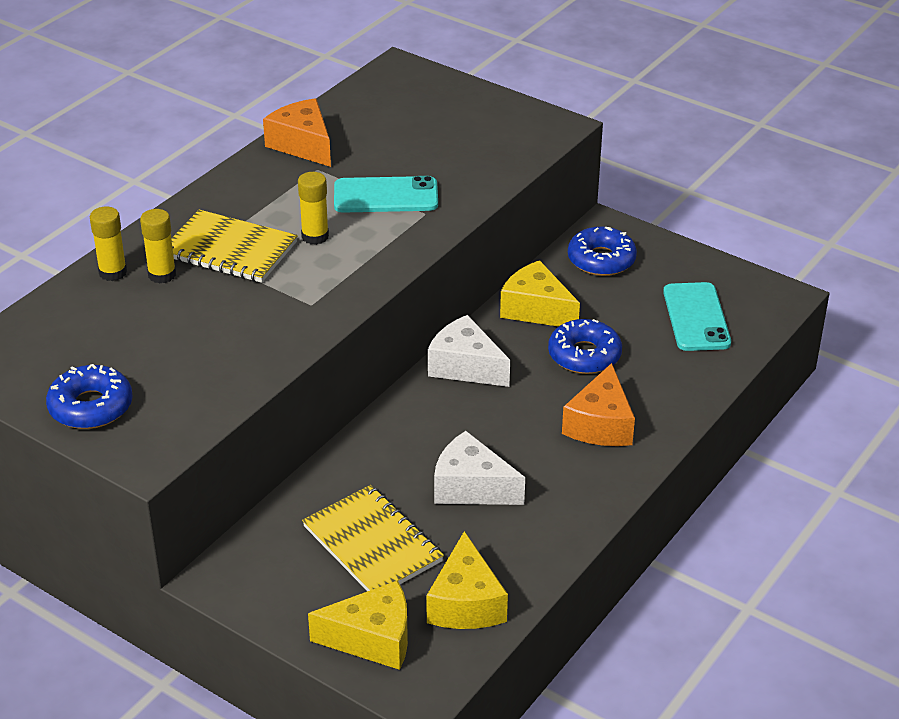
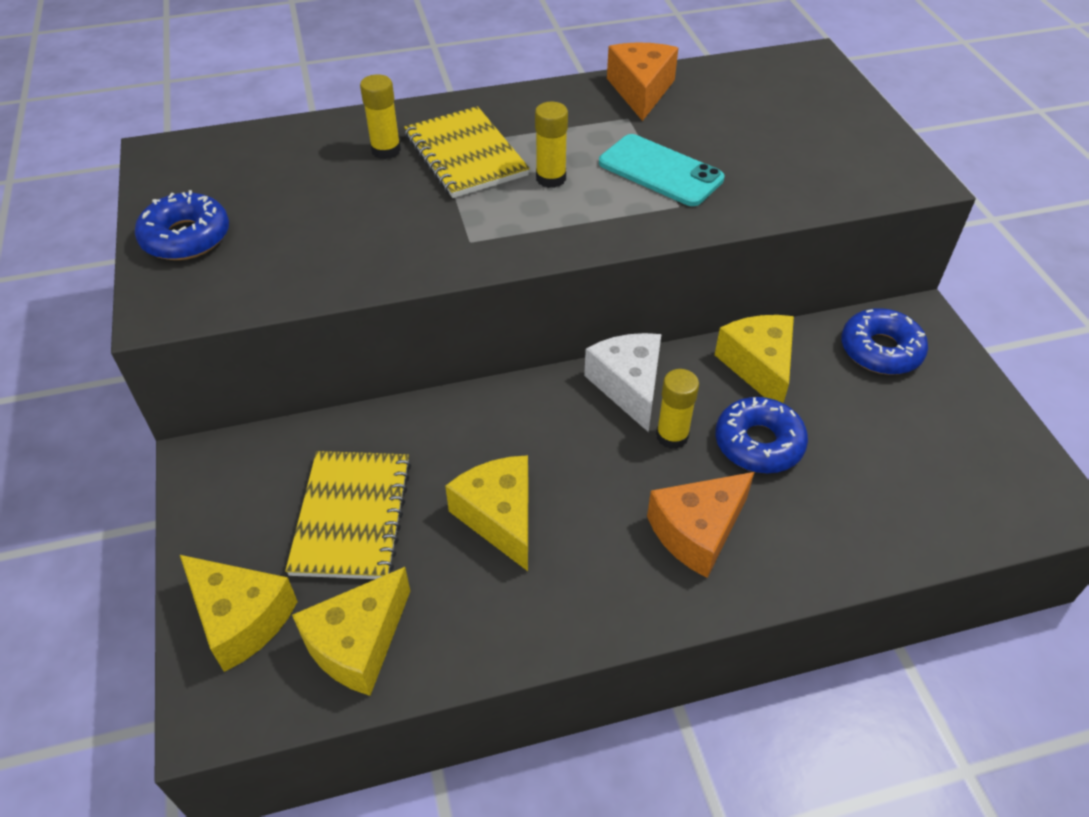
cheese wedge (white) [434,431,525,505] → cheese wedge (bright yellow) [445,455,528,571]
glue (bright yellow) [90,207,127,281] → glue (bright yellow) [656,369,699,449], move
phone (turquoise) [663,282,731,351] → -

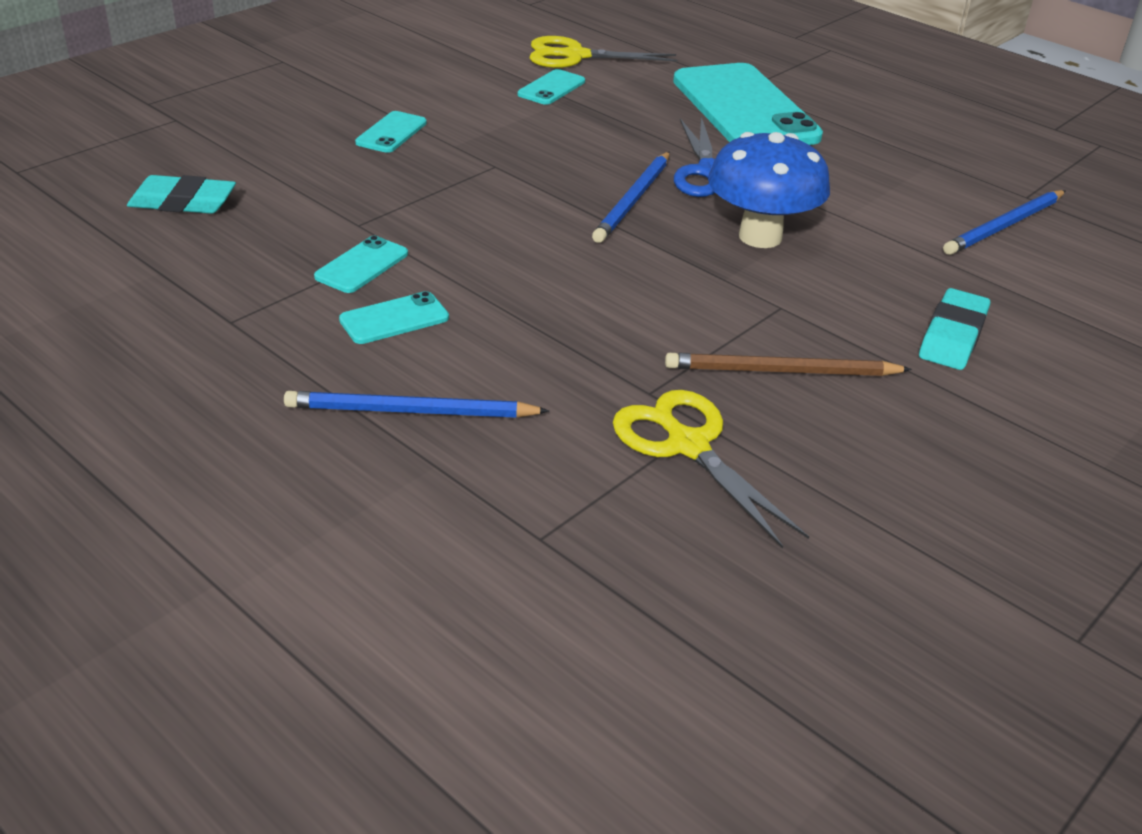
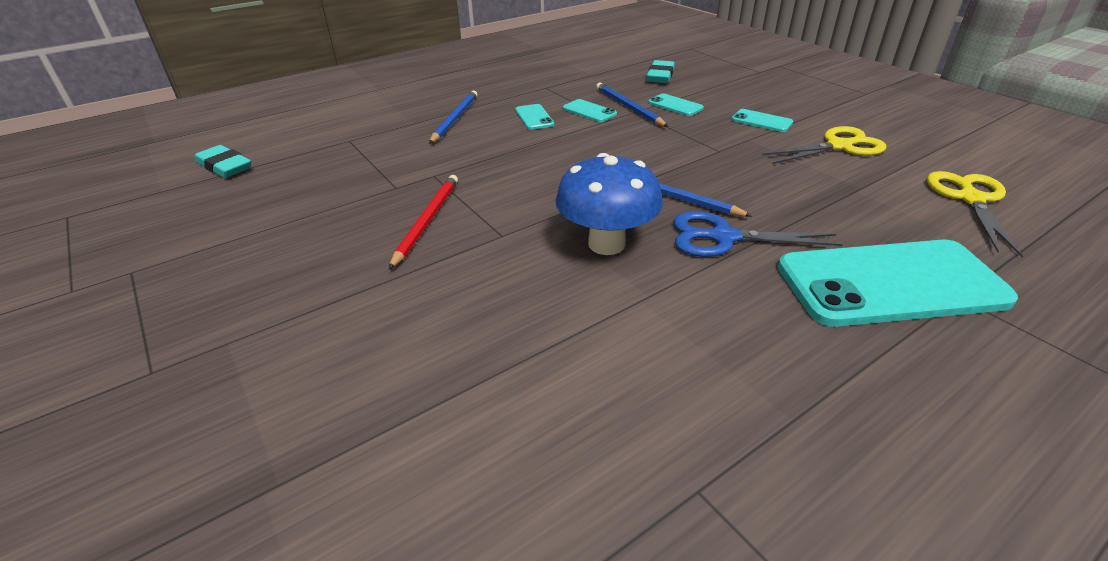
eraser (turquoise) [919,288,990,370] → eraser (turquoise) [195,145,251,178], move
wooden pencil (russet) [665,353,912,376] → wooden pencil (red) [389,175,458,269]
wooden pencil (blue) [943,190,1066,255] → wooden pencil (blue) [596,83,668,127], move
phone (turquoise) [518,69,585,105] → phone (turquoise) [648,94,704,116], move
shears (bright yellow) [613,390,809,548] → shears (bright yellow) [762,126,886,164], move

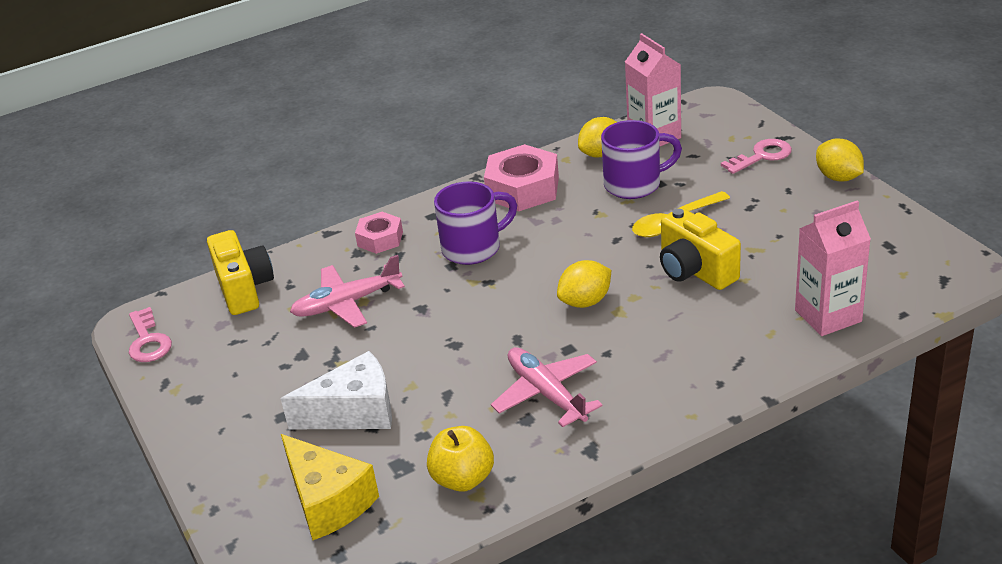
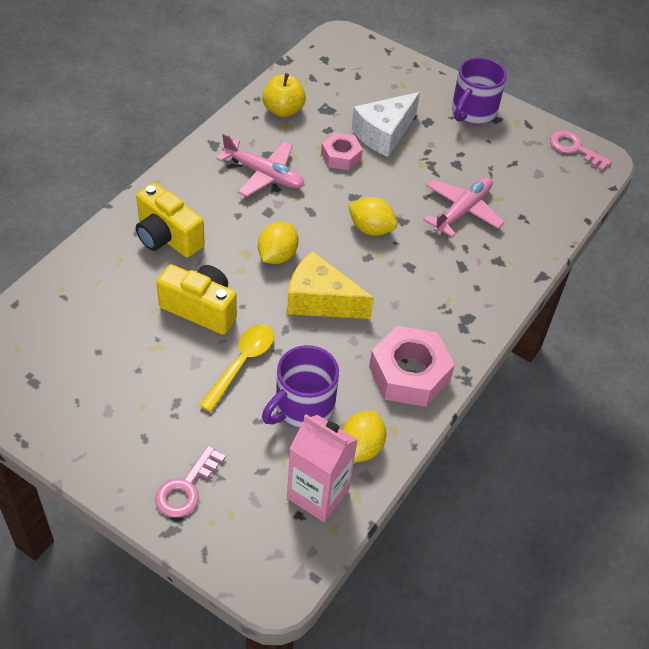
camera (bright yellow) [207,230,274,315] → camera (bright yellow) [136,183,205,258], move
cheese wedge (bright yellow) [281,434,379,540] → cheese wedge (bright yellow) [287,251,374,319], move
hexagon nut (pink) [355,212,403,254] → hexagon nut (pink) [321,133,363,170], move
toy lemon (bright yellow) [816,138,864,181] → toy lemon (bright yellow) [348,197,397,236], move
tea mug (violet) [434,181,517,265] → tea mug (violet) [452,57,507,125], move
juice carton (pink) [795,200,871,336] → -

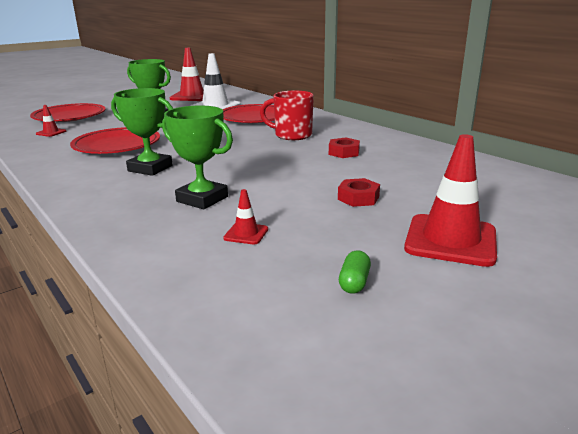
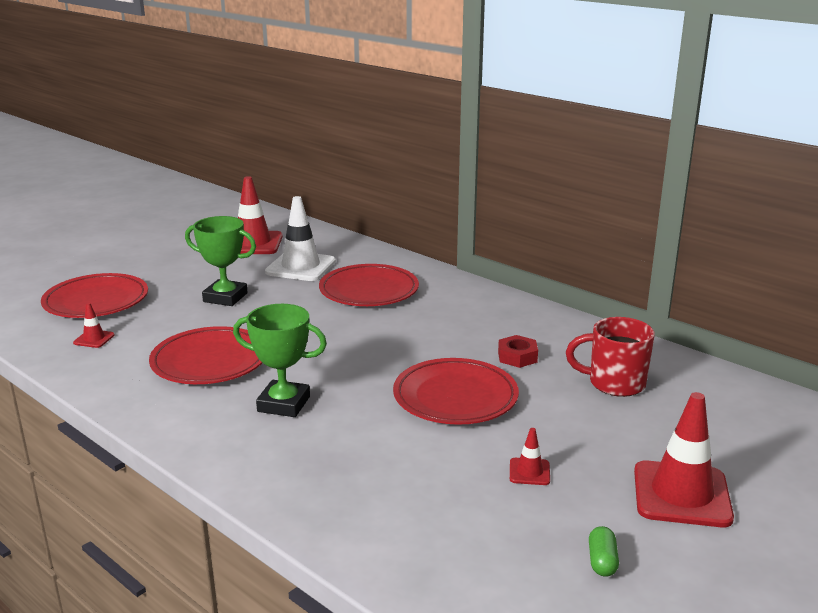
- → plate (red) [393,358,519,425]
traffic cone (red) [223,189,268,244] → traffic cone (red) [510,428,550,485], move
tea mug (red) [260,91,314,140] → tea mug (red) [566,317,655,397], move
trophy (green) [162,106,233,209] → -
hexagon nut (red) [338,178,380,207] → -

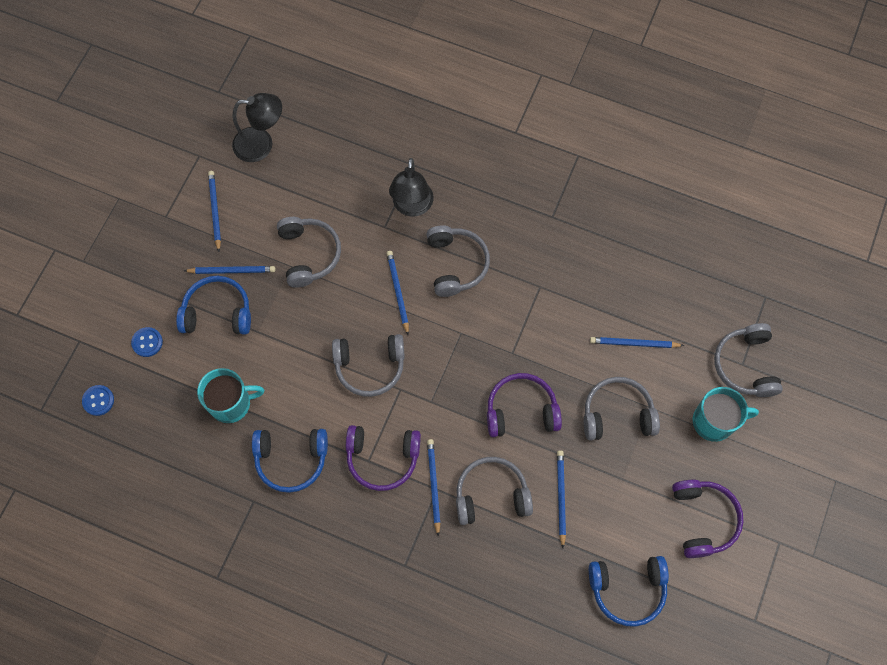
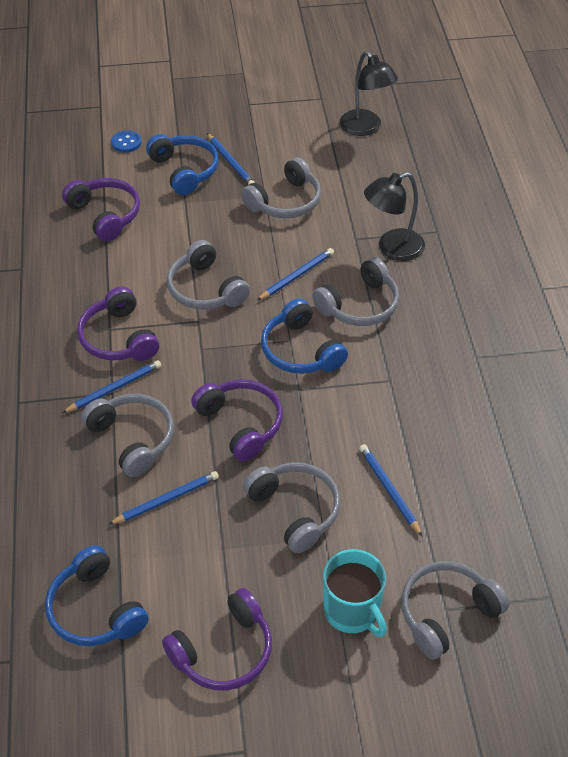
tea mug (turquoise) [197,368,264,423] → over-ear headphones (violet) [62,178,140,241]
over-ear headphones (blue) [252,429,328,493] → over-ear headphones (blue) [261,298,348,374], move
sewing button (blue) [82,385,114,416] → -
wooden pencil (blue) [208,171,221,252] → -

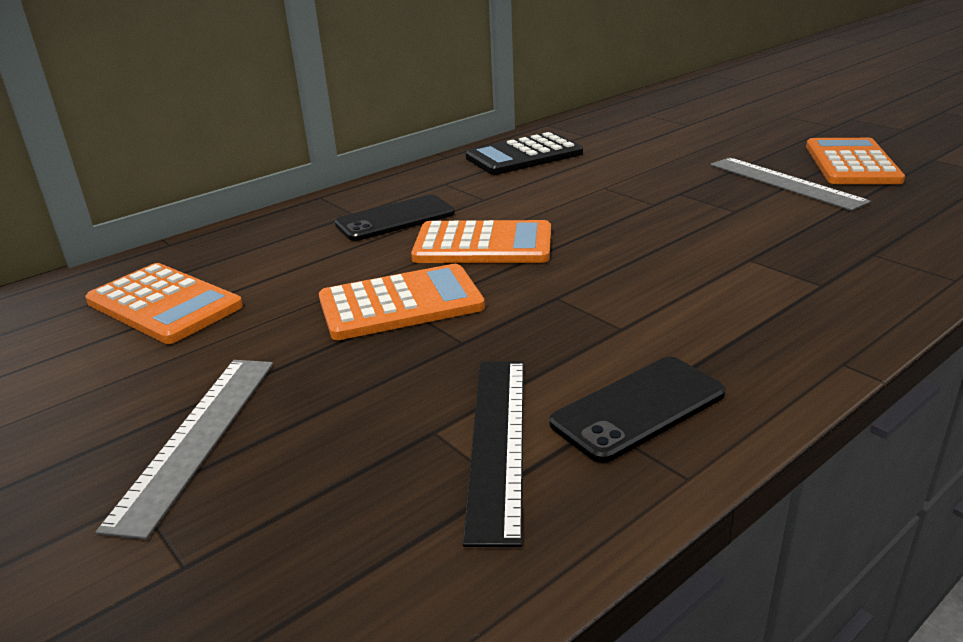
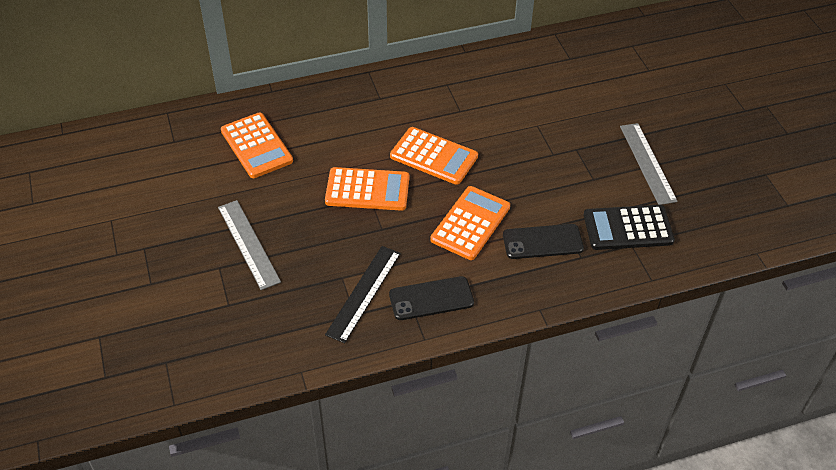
straightedge (ash-grey) [96,360,273,540] → straightedge (ash-grey) [218,200,281,290], 60 degrees counterclockwise
calculator (orange-coloured) [806,138,905,184] → calculator (orange-coloured) [431,186,510,260], move
phone (black) [335,195,455,241] → phone (black) [503,224,584,259], move
calculator (black) [465,132,583,175] → calculator (black) [584,205,675,250], move

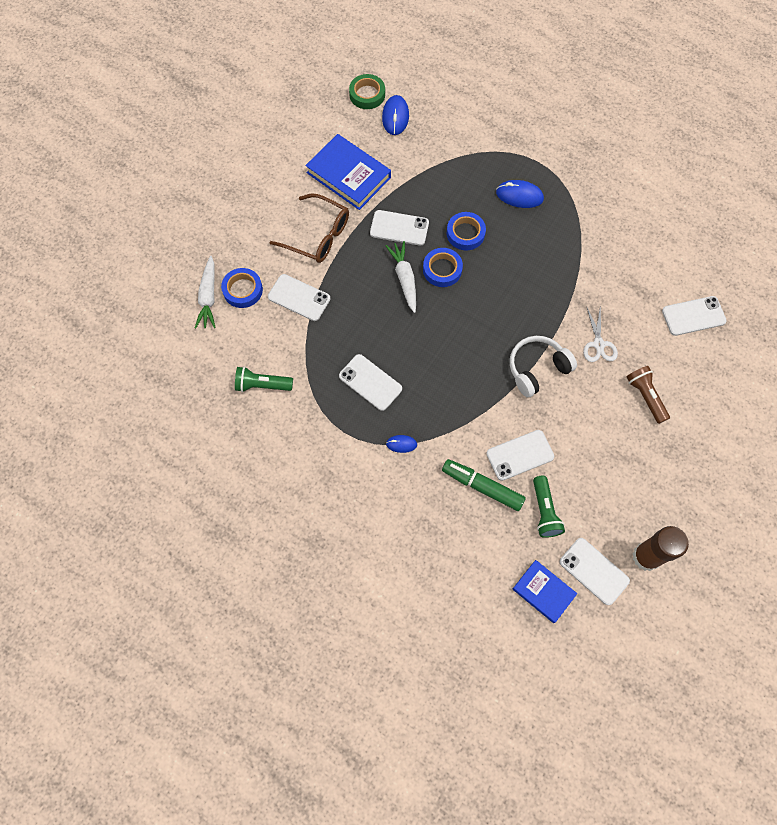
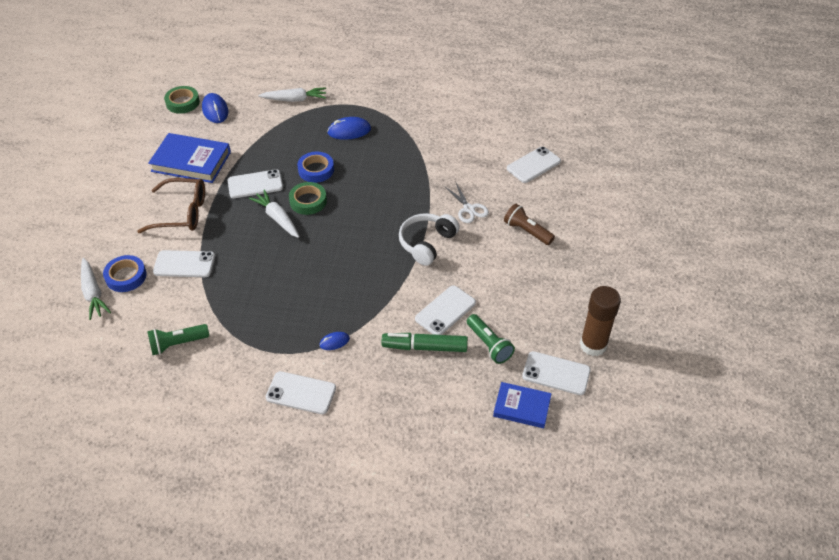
- → toy carrot (white) [258,87,326,102]
phone (white) [339,354,402,411] → phone (white) [266,371,336,414], move
sticky tape (blue) [423,248,463,287] → sticky tape (green) [289,182,327,215]

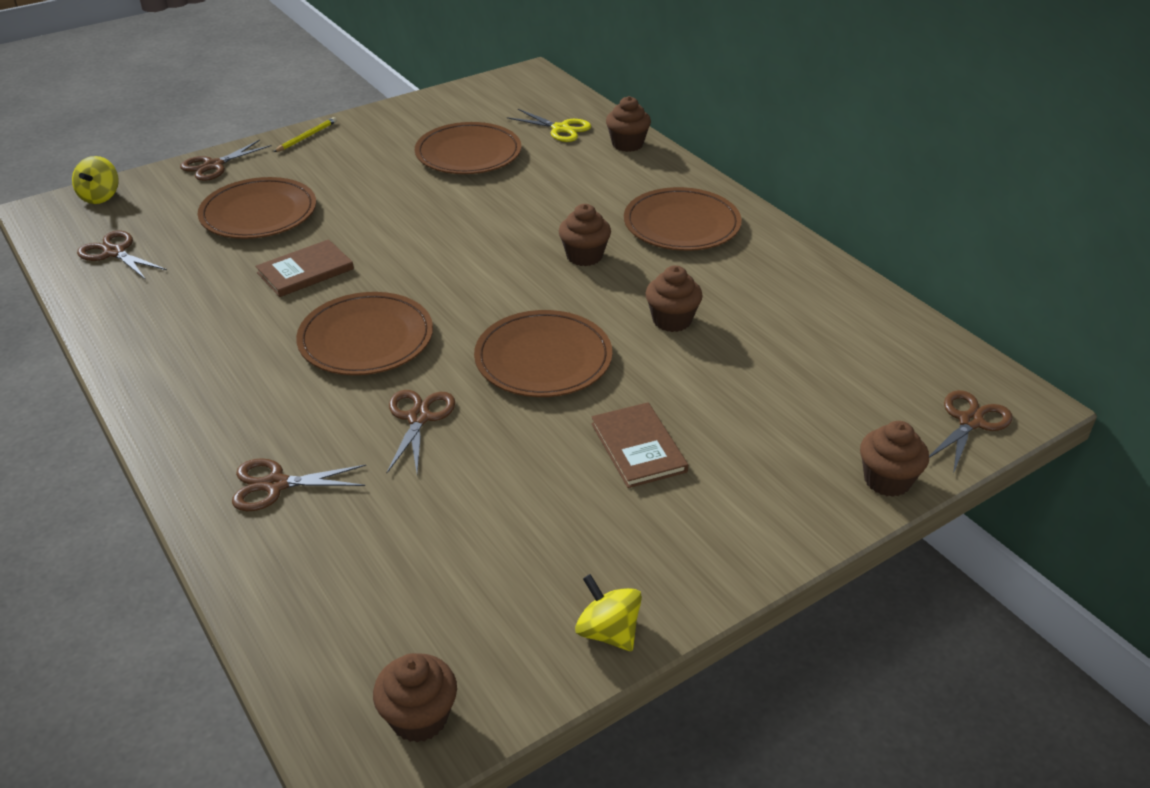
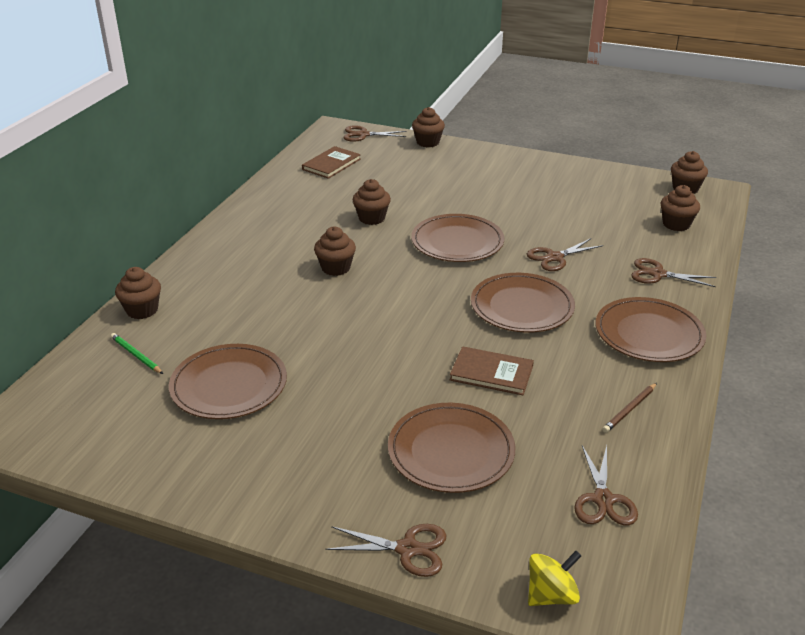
shears (bright yellow) [507,109,591,142] → wooden pencil (green) [111,333,163,374]
book (russet) [591,402,688,488] → book (russet) [302,146,361,179], move
plate (russet) [624,187,742,251] → plate (russet) [595,297,706,362], move
- → wooden pencil (russet) [602,383,657,433]
shears (russet) [232,458,366,511] → shears (russet) [631,258,716,287], 150 degrees clockwise
- → cupcake (russet) [661,185,700,231]
wooden pencil (bright yellow) [274,117,337,152] → -
toy top (bright yellow) [575,574,642,651] → -

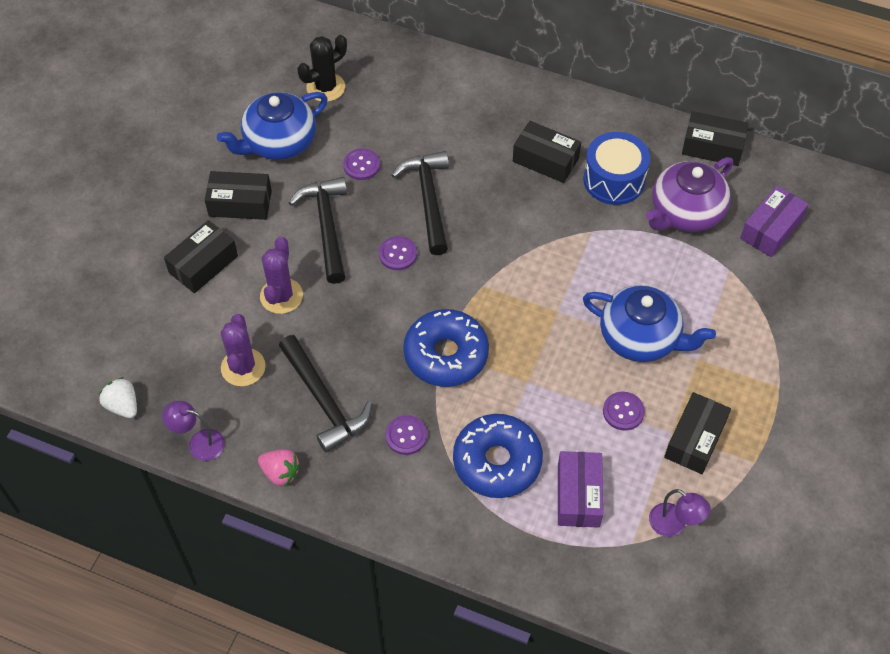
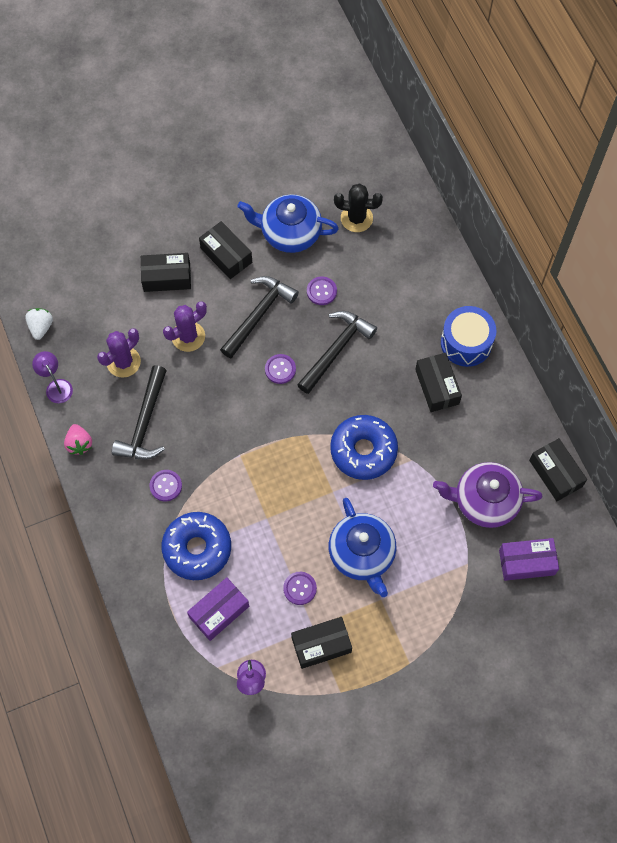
donut (blue) [403,309,489,387] → donut (blue) [330,415,398,480], move
snare drum (blue) [583,132,650,205] → snare drum (blue) [441,306,497,367], move

